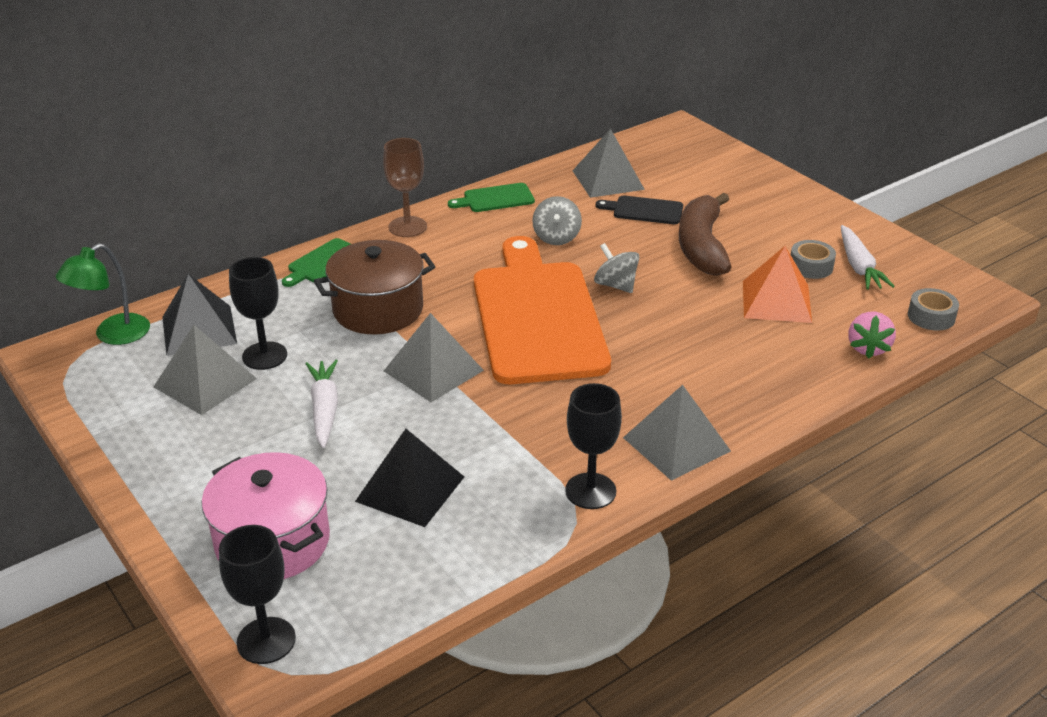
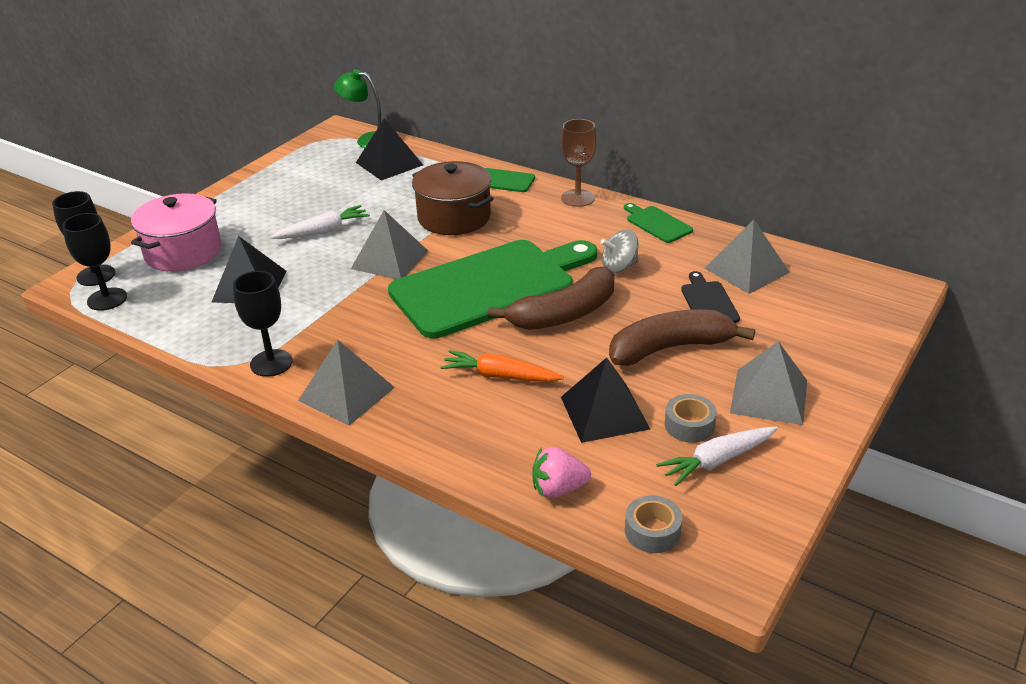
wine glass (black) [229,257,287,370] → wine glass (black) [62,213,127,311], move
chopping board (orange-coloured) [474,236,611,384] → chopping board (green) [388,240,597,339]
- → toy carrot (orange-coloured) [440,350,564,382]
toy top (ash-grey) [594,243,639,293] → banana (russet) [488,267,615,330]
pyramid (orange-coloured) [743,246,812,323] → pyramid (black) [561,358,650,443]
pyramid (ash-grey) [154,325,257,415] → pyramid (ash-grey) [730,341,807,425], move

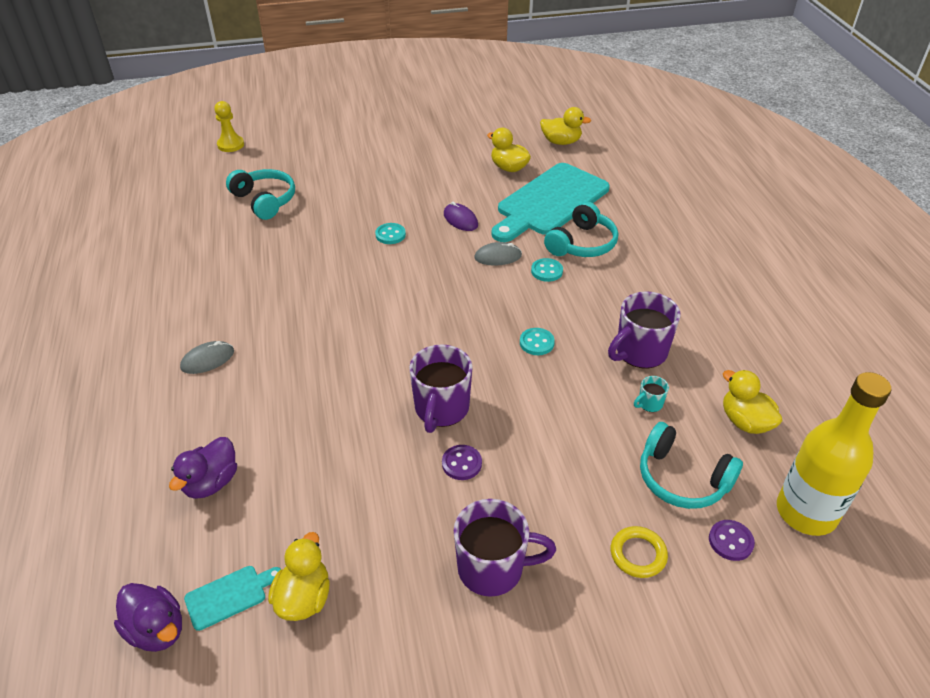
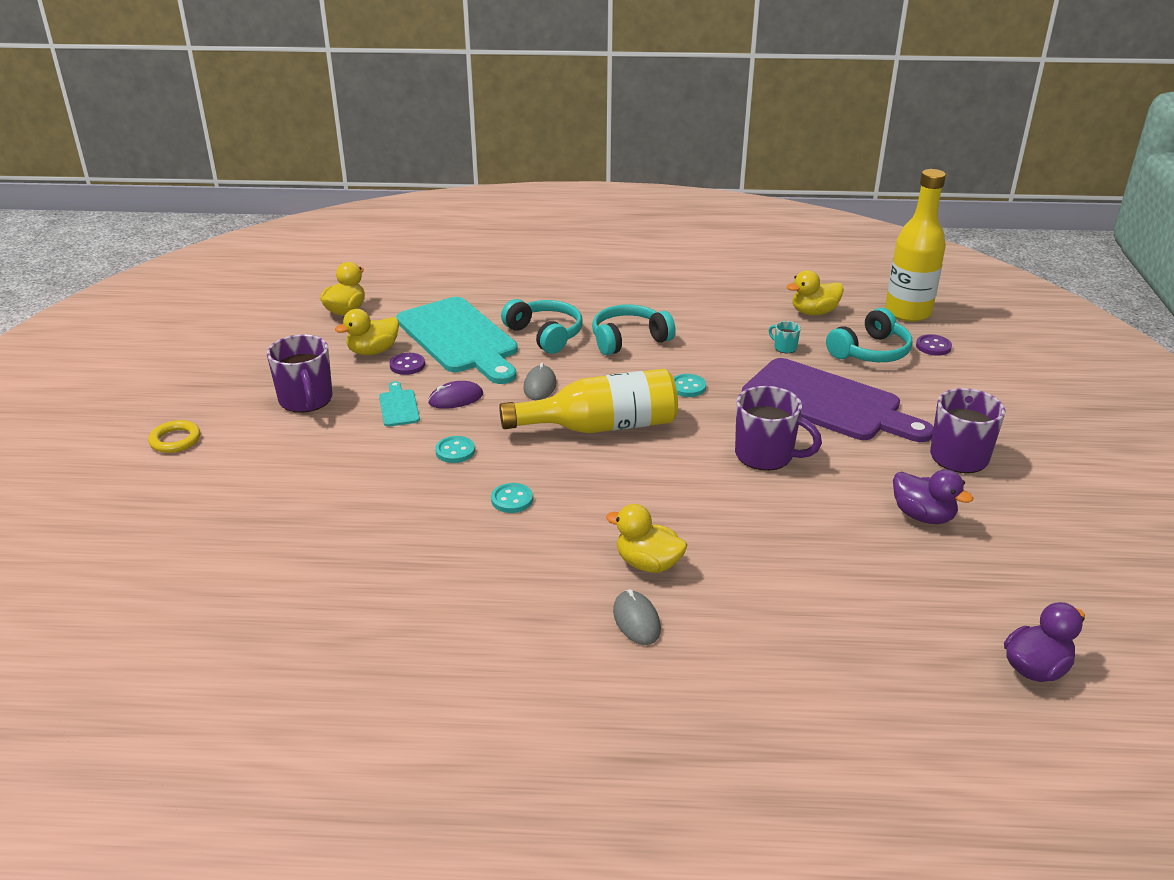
ring (bright yellow) [611,526,668,578] → ring (bright yellow) [148,420,201,453], move
tea mug (violet) [608,291,681,368] → tea mug (violet) [267,334,333,413], move
chopping board (turquoise) [184,566,281,631] → chopping board (turquoise) [379,381,420,427], move
sewing button (violet) [442,445,482,480] → sewing button (violet) [389,353,425,375], move
sewing button (turquoise) [531,258,563,282] → sewing button (turquoise) [491,483,533,513], move
- → bottle (bright yellow) [499,369,678,433]
over-ear headphones (turquoise) [226,169,295,220] → over-ear headphones (turquoise) [592,304,675,355], move
duck (bright yellow) [268,532,330,621] → duck (bright yellow) [606,504,687,573], move
- → chopping board (violet) [742,358,934,442]
tea mug (turquoise) [634,376,669,412] → tea mug (turquoise) [769,321,801,353], 150 degrees clockwise
duck (violet) [169,437,237,499] → duck (violet) [893,469,973,524], move
game pawn (bright yellow) [214,101,244,152] → -

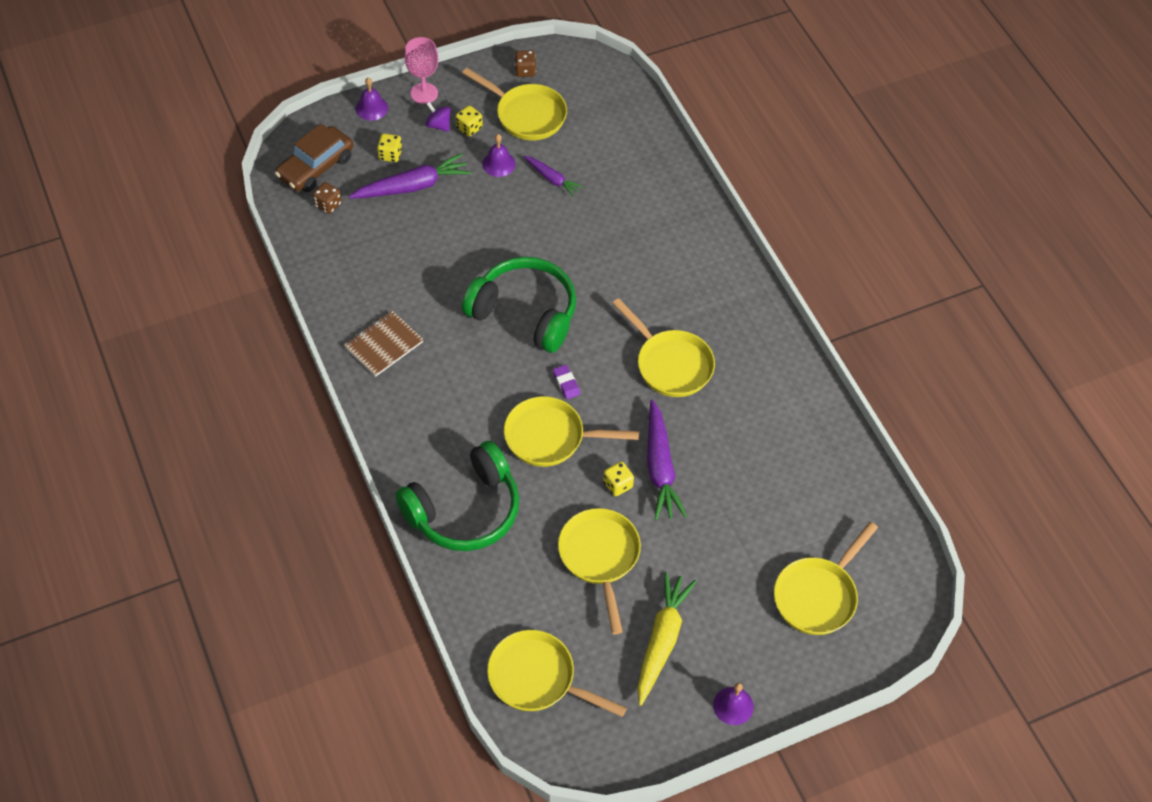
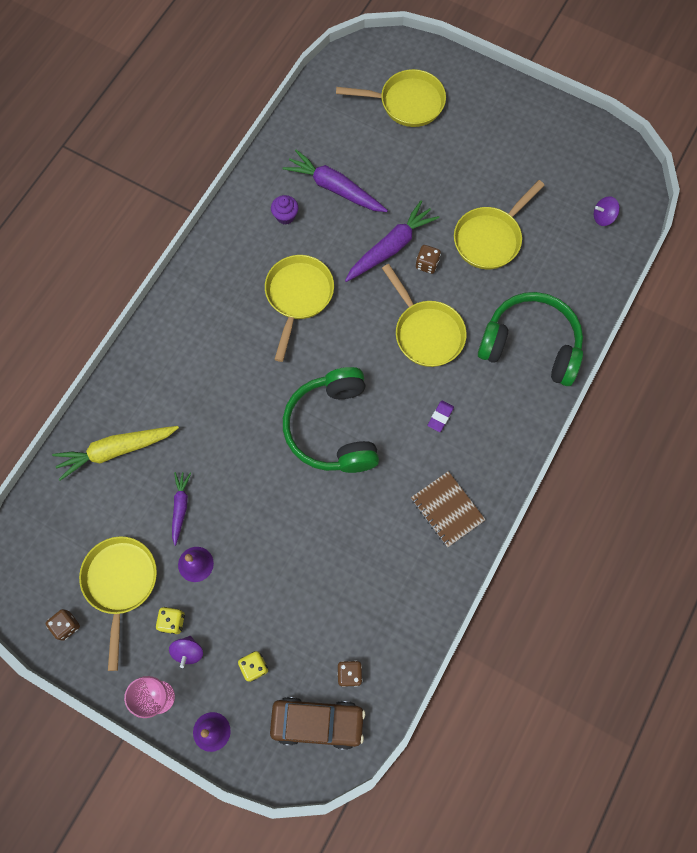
toy carrot (bright yellow) [637,572,697,706] → toy carrot (bright yellow) [52,426,179,481], move
- → cupcake (violet) [271,195,298,224]
toy carrot (violet) [349,153,471,199] → toy carrot (violet) [283,150,388,212], move
notebook (russet) [344,310,424,377] → notebook (russet) [411,471,486,547], 45 degrees clockwise
die (bright yellow) [603,462,634,496] → die (russet) [416,245,441,274]
eraser (violet) [553,365,580,399] → eraser (violet) [428,401,454,432], move
pan (bright yellow) [487,630,627,717] → toy top (violet) [594,196,620,226]
school bell (violet) [713,683,754,725] → -

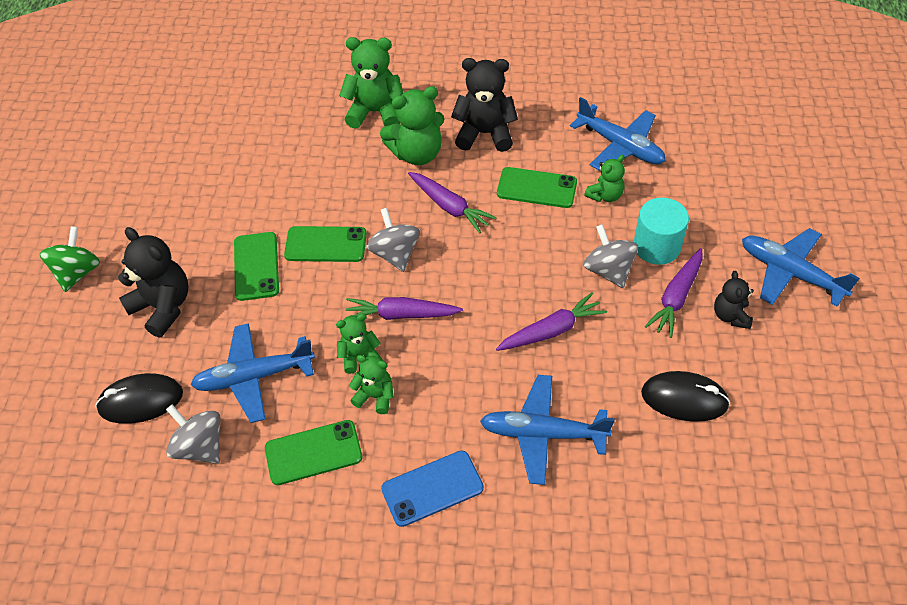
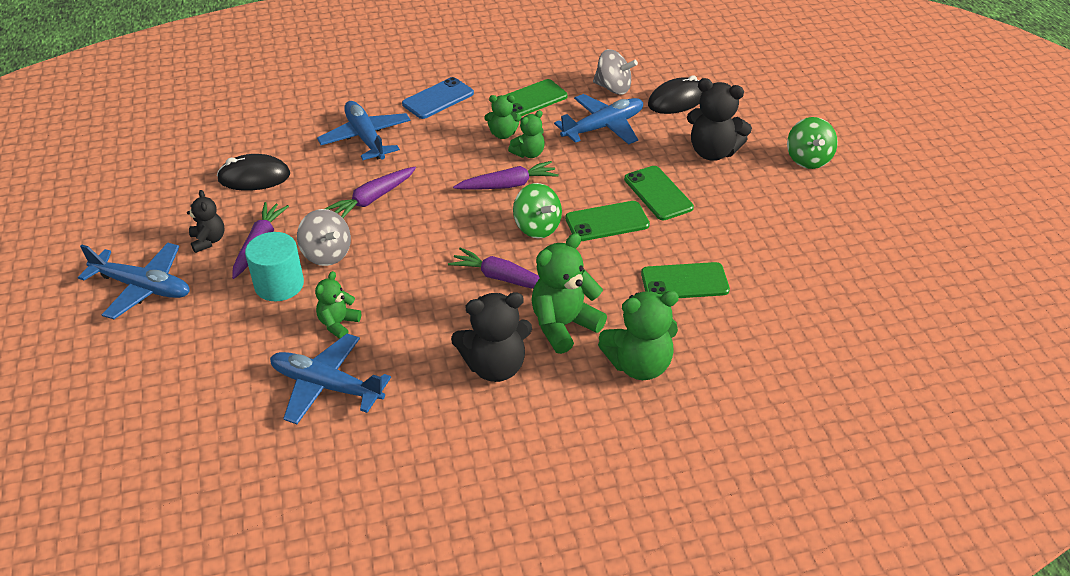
toy plane (blue) [480,375,615,485] → toy plane (blue) [317,101,411,160], 105 degrees counterclockwise
toy top (ash-grey) [366,208,420,272] → toy top (green) [513,183,562,238]
phone (green) [497,167,577,208] → phone (green) [641,262,730,298], move

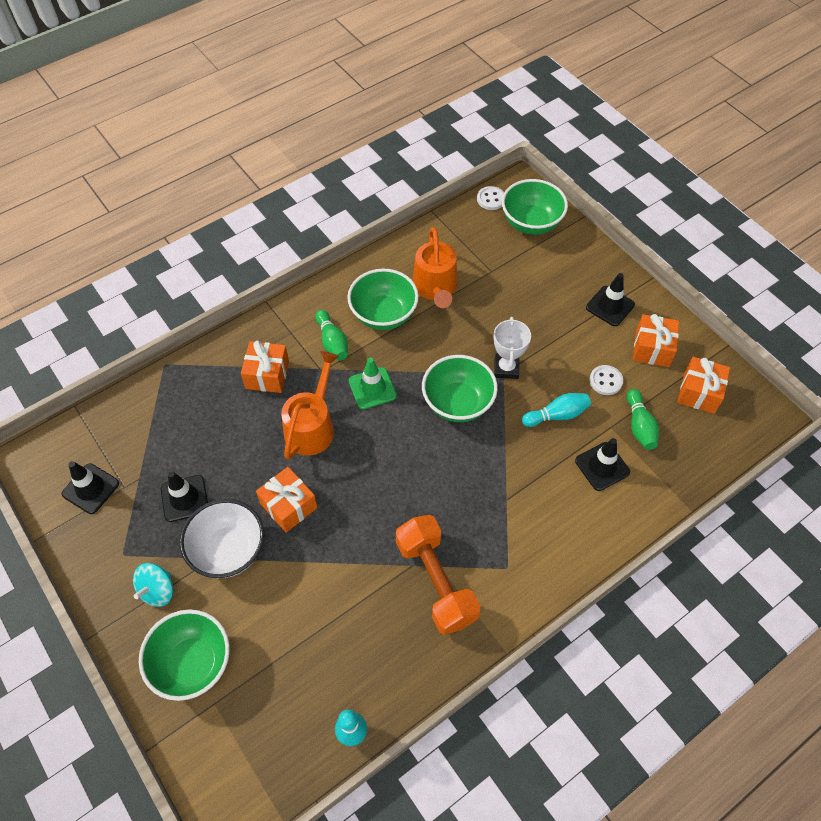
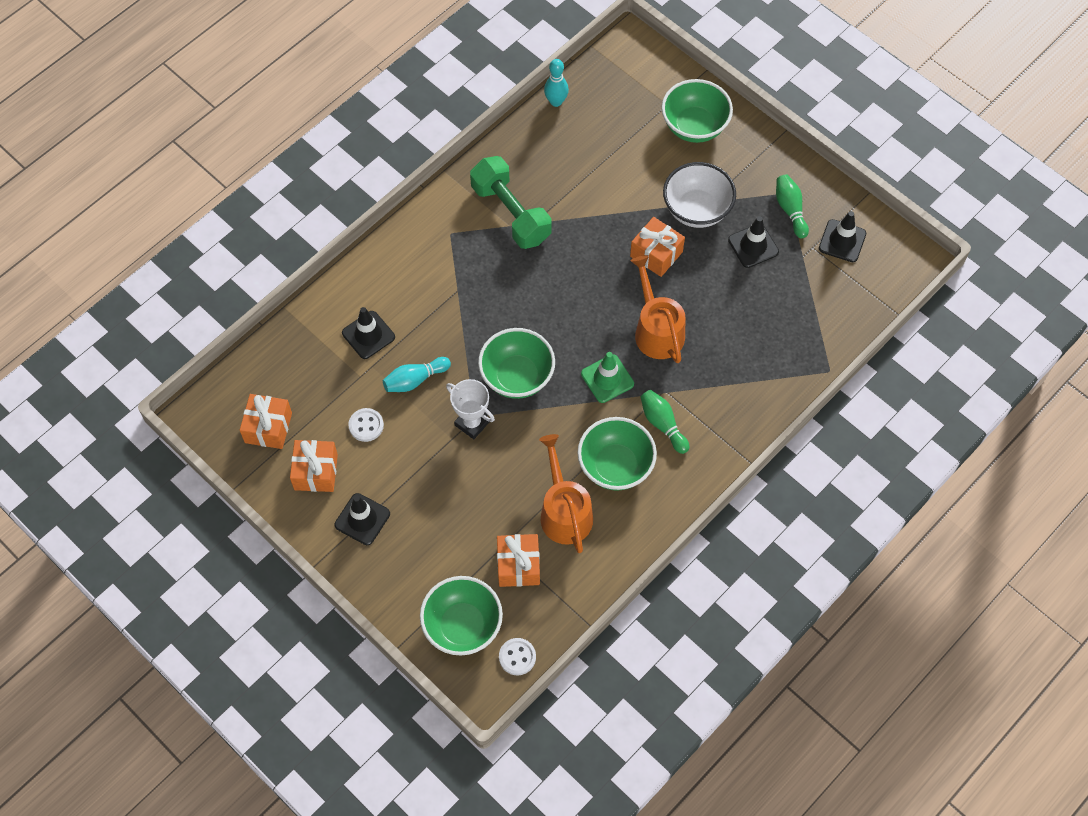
trophy (white) [493,317,531,379] → trophy (white) [446,379,495,439], 45 degrees counterclockwise
hand weight (orange-coloured) [396,515,480,635] → hand weight (green) [470,156,552,249]
present (orange-coloured) [241,341,289,393] → present (orange-coloured) [497,534,540,587], move
watering can (orange-coloured) [281,351,339,460] → watering can (orange-coloured) [630,255,685,363], 150 degrees clockwise
skittle (green) [627,389,659,450] → skittle (green) [776,174,809,239], move
toy top (turquoise) [133,563,173,607] → -

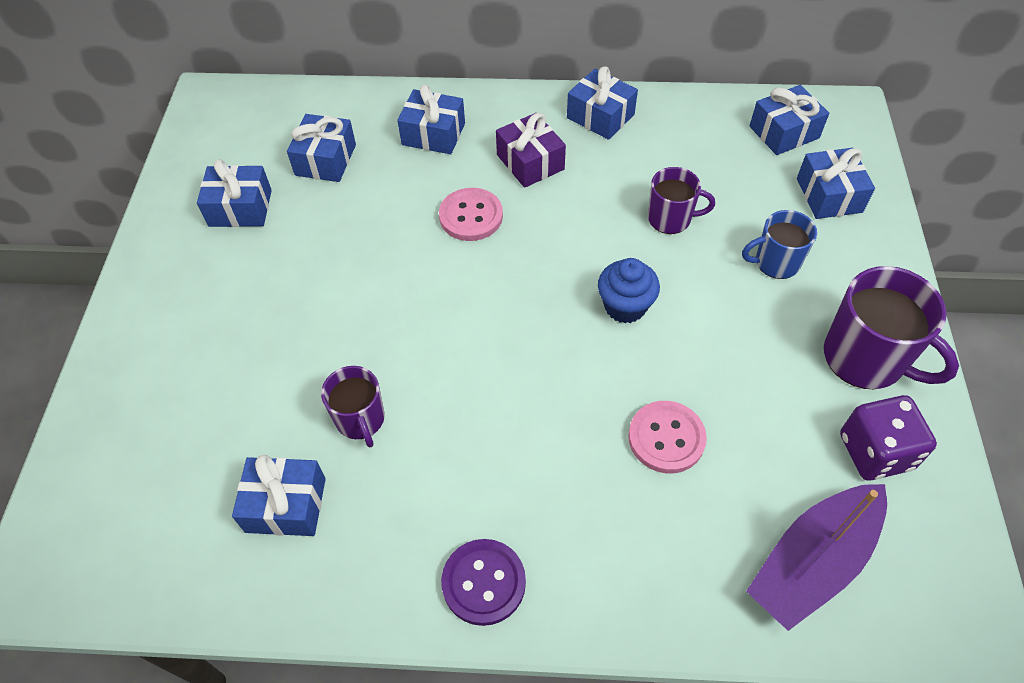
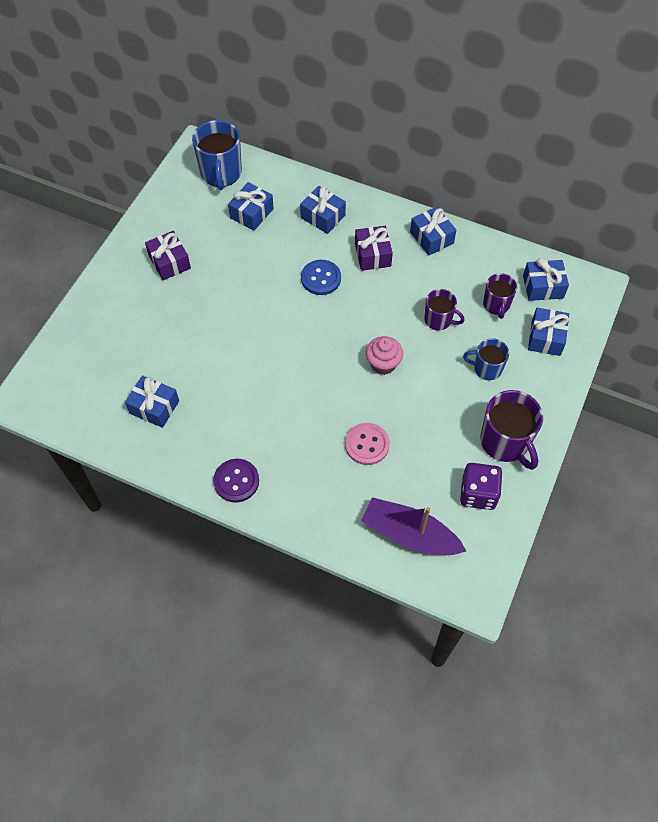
- → present (violet) [145,231,191,280]
- → tea mug (blue) [192,120,242,190]
sewing button (pink) [439,188,503,241] → sewing button (blue) [301,260,341,295]
sailboat (violet) [746,484,887,631] → sailboat (violet) [361,497,466,555], 45 degrees clockwise
cupcake (blue) [598,258,660,323] → cupcake (pink) [366,336,403,375]
tea mug (violet) [321,366,385,447] → tea mug (violet) [483,273,517,319], move
present (blue) [197,159,272,227] → -

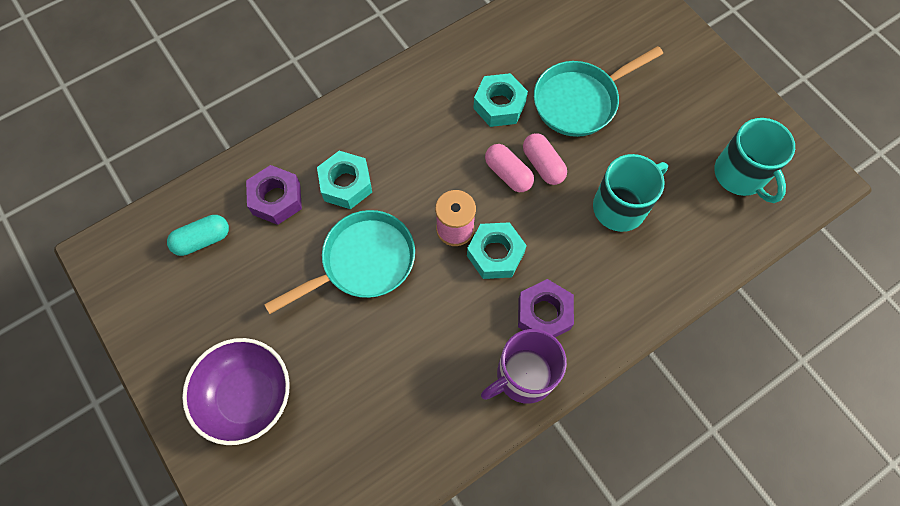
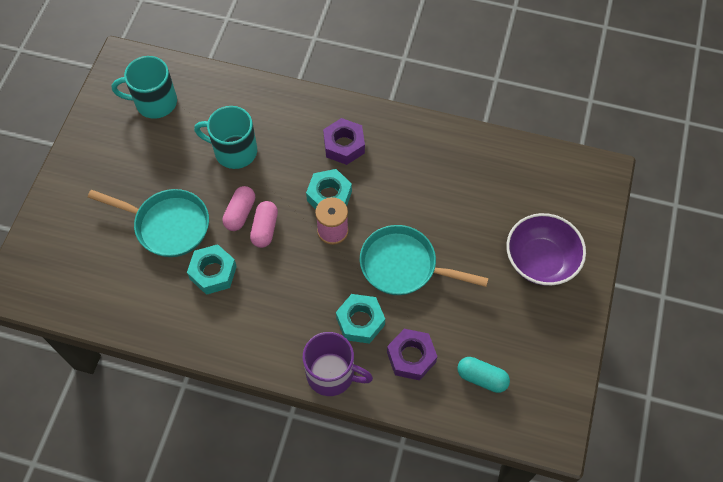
tea mug (turquoise) [714,118,795,203] → tea mug (turquoise) [112,56,177,119], 120 degrees counterclockwise
tea mug (violet) [481,329,567,404] → tea mug (violet) [303,332,373,396], move

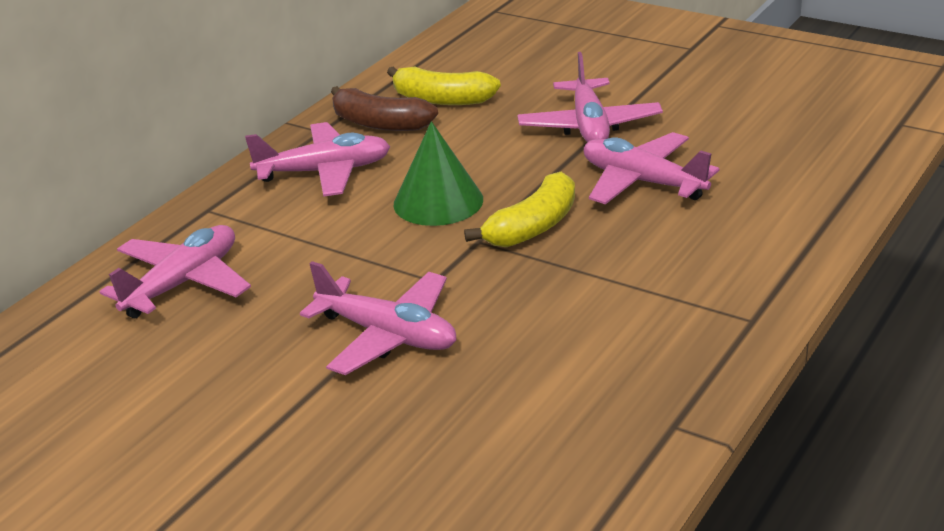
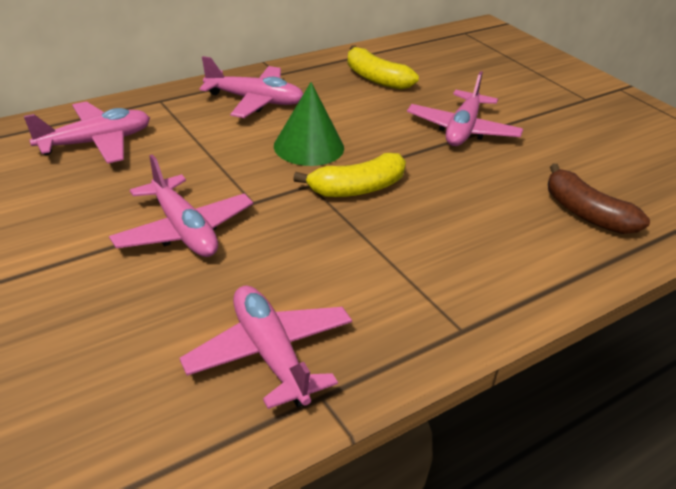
toy plane (pink) [584,132,720,205] → toy plane (pink) [179,285,352,409], move
banana (russet) [331,86,438,131] → banana (russet) [548,164,650,234], move

